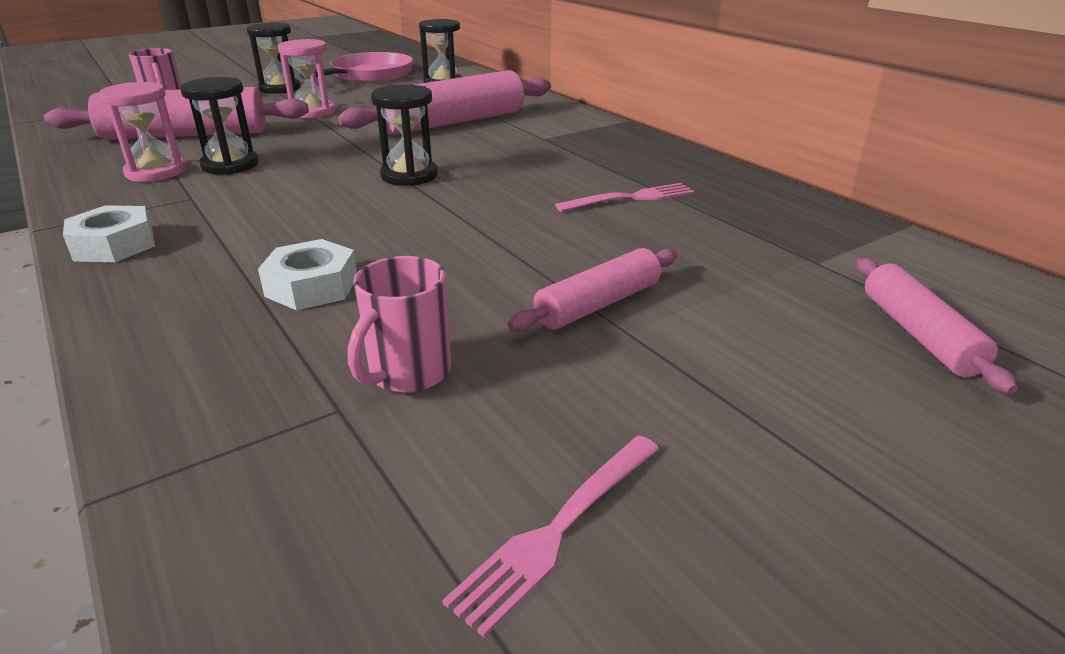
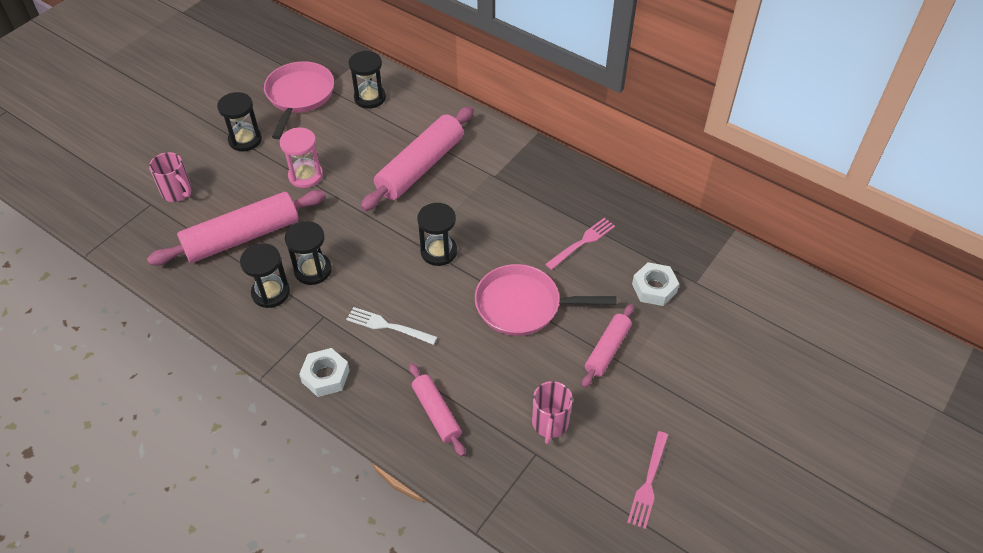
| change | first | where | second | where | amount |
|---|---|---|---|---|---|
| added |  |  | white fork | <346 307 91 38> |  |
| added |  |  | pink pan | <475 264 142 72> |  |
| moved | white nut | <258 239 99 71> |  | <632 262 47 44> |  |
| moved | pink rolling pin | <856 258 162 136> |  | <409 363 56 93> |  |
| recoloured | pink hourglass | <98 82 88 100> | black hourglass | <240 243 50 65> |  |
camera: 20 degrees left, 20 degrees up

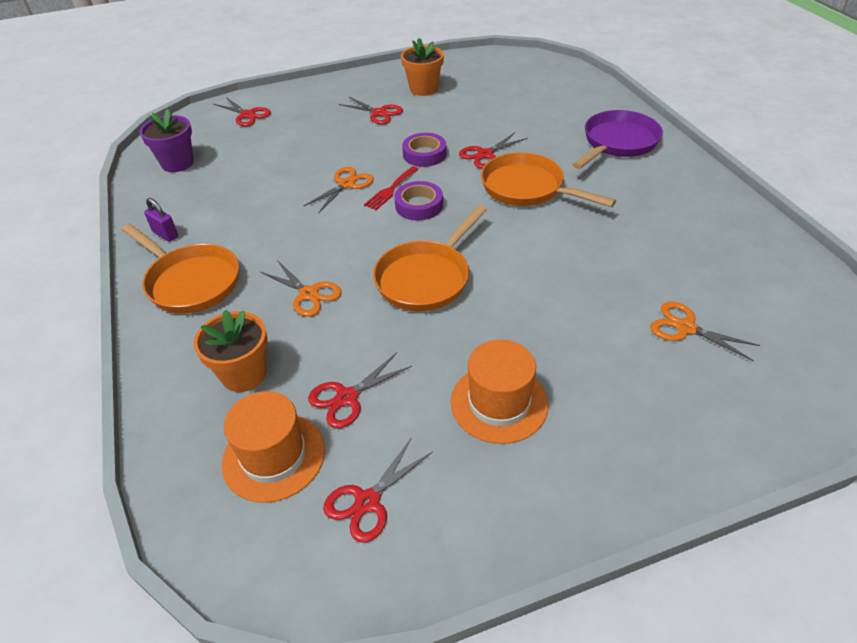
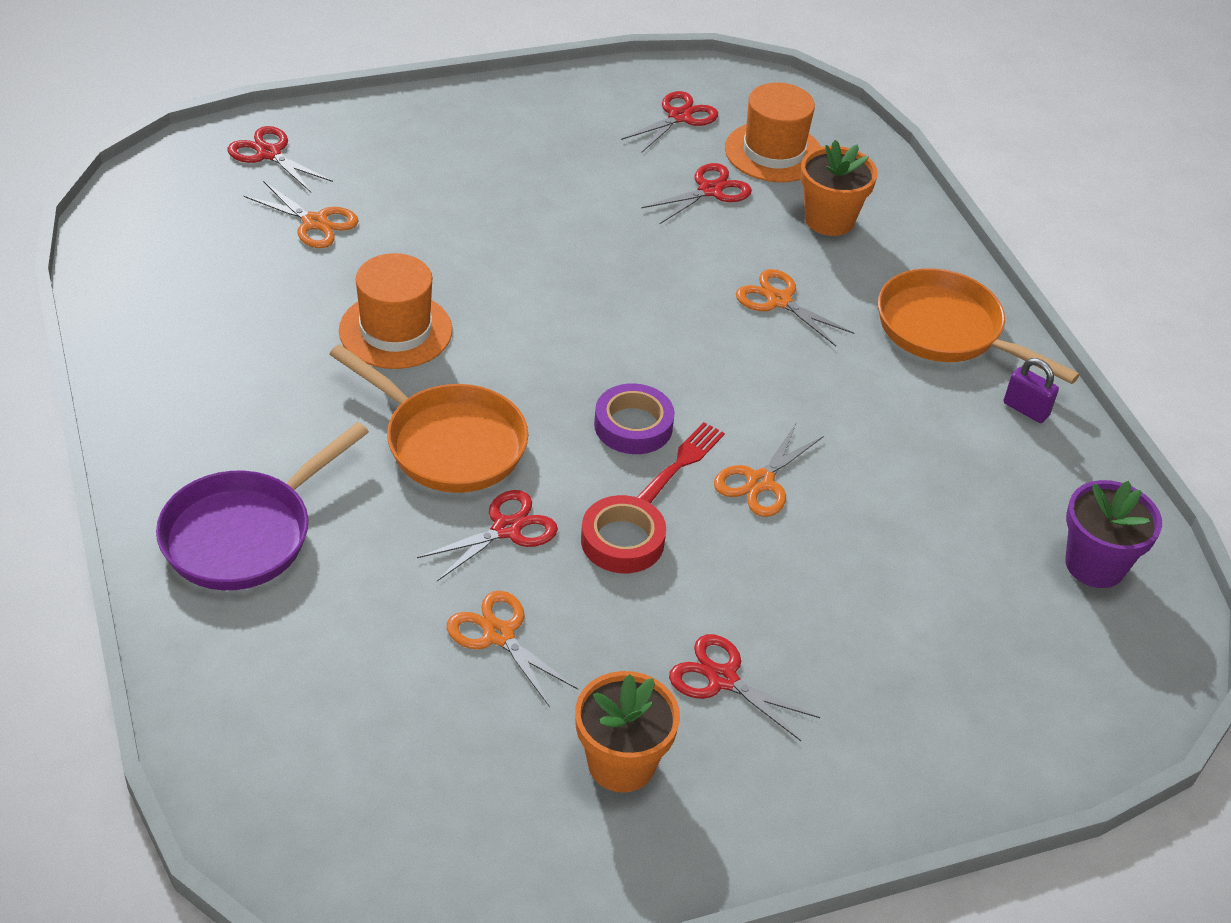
| change | first | where | second | where | amount |
|---|---|---|---|---|---|
| removed | orange pan | <373 205 114 107> |  |  |  |
| added |  |  | orange scissors | <447 590 131 117> |  |
| moved | red scissors | <213 97 58 29> |  | <227 126 106 66> |  |
| moved | orange hat | <451 340 97 104> |  | <339 253 113 116> |  |
| recoloured | purple tape | <402 133 45 34> | red tape | <581 495 85 78> |  |
camera: 175 degrees right, 0 degrees up

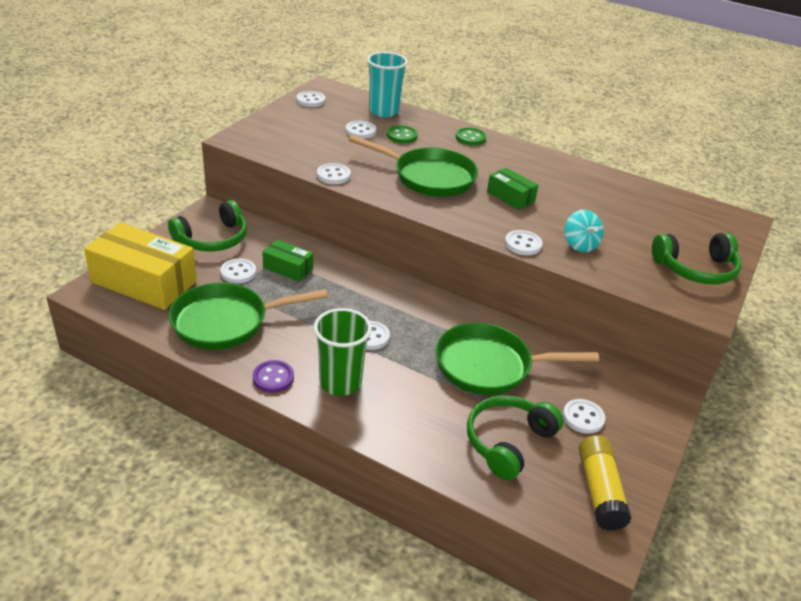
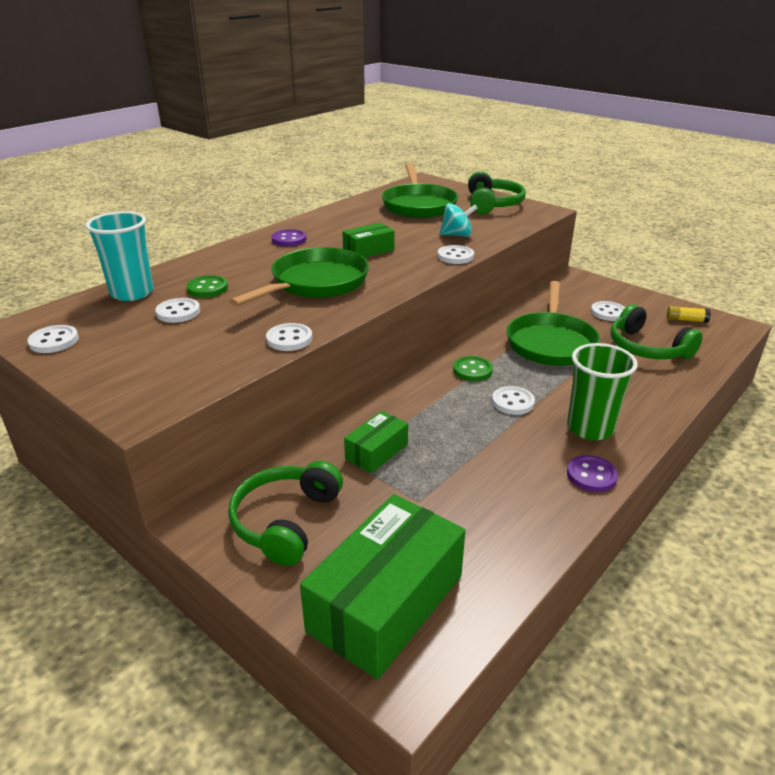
| change | first | where | second | where | amount |
|---|---|---|---|---|---|
| removed | white button | <220 259 36 24> |  |  |  |
| added |  |  | purple button | <272 229 35 18> |  |
| moved | green pan | <169 283 159 67> |  | <382 163 76 55> |  |
| moved | green button | <456 127 30 18> |  | <453 356 40 25> |  |
| recoloured | yellow box | <84 222 113 88> | green box | <300 494 166 185> |  |
| turned | green headphones | <168 200 79 52> |  | <228 461 115 105> | 135 degrees counterclockwise |
| resized | yellow glue stick | <579 435 53 96> |  | <667 306 44 17> | x0.54 |
camera: 75 degrees left, 5 degrees down

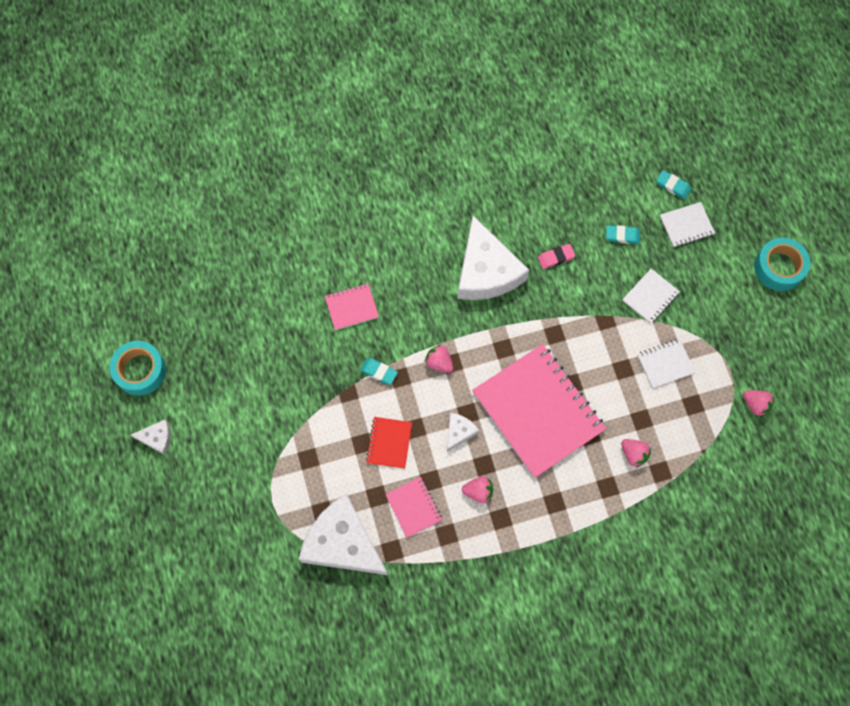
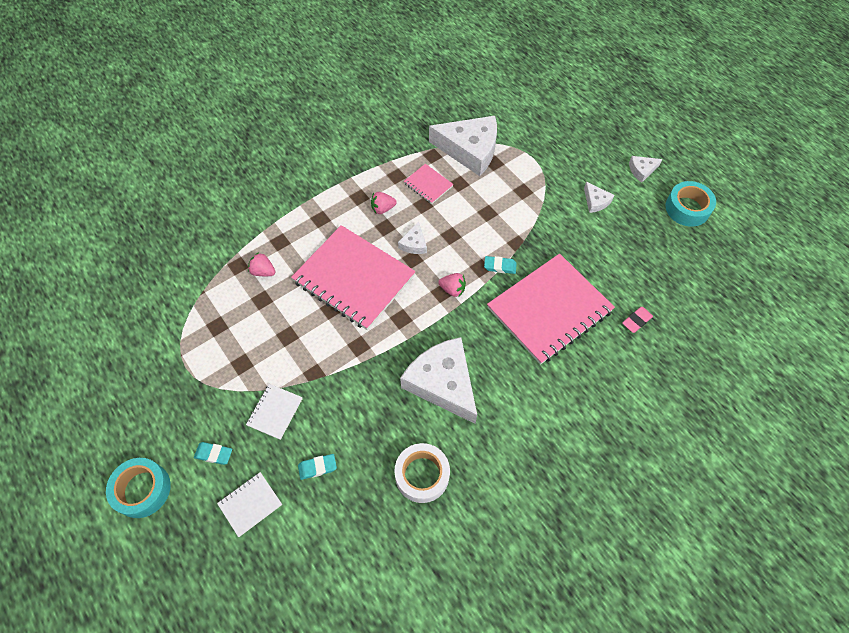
| change | first | where | second | where | amount |
|---|---|---|---|---|---|
| removed | red notebook | <366 417 46 52> |  |  |  |
| removed | white notebook | <637 339 59 50> |  |  |  |
| removed | pink strawberry | <743 390 31 27> |  |  |  |
| added |  |  | white tape | <394 443 56 60> |  |
| added |  |  | white cheese | <584 182 30 31> |  |
| moved | pink eraser | <538 244 37 25> |  | <622 307 31 26> |  |
| moved | turquoise eraser | <656 170 35 29> |  | <194 442 38 23> |  |
| resized | pink notebook | <325 284 54 46> |  | <487 254 128 111> | x2.27 |
camera: 160 degrees right, 10 degrees down

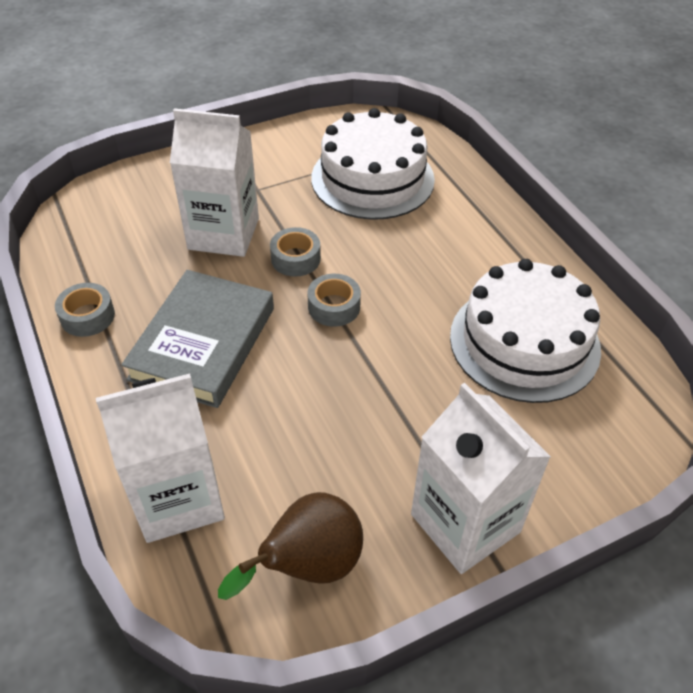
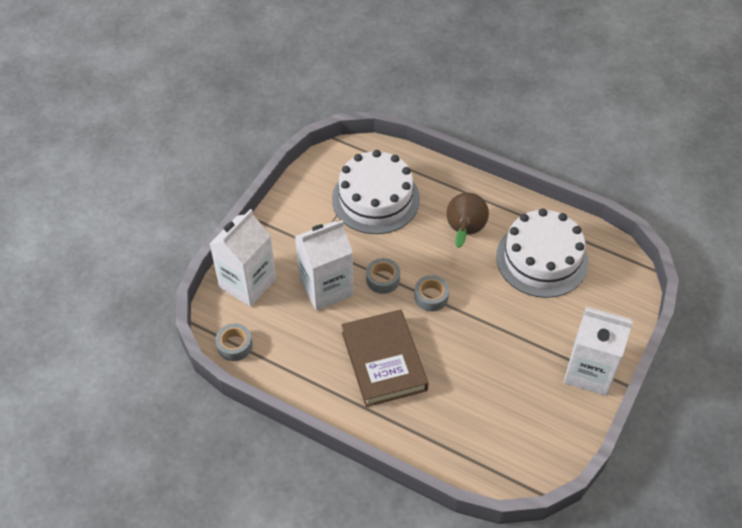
| change | first | where | second | where | amount |
|---|---|---|---|---|---|
| moved | grey tape | <55 283 60 54> |  | <216 323 37 38> |  |
| moved | white carton | <96 374 129 169> |  | <210 209 66 98> |  |
| moved | brown pear | <218 492 145 108> |  | <446 193 43 55> |  |
| recoloured | grey book | <121 270 153 138> | brown book | <341 309 87 98> |  |
camera: 35 degrees left, 5 degrees up

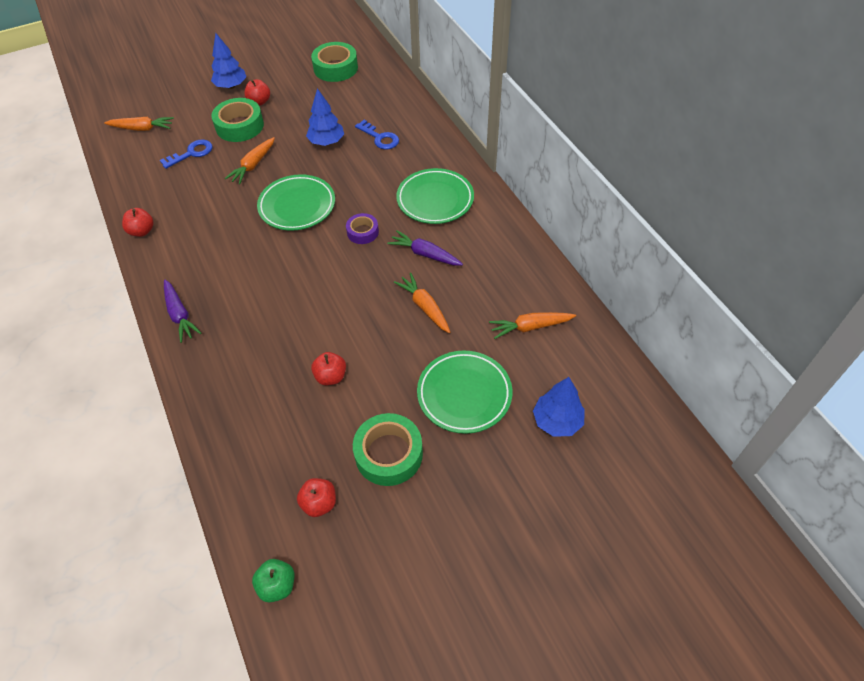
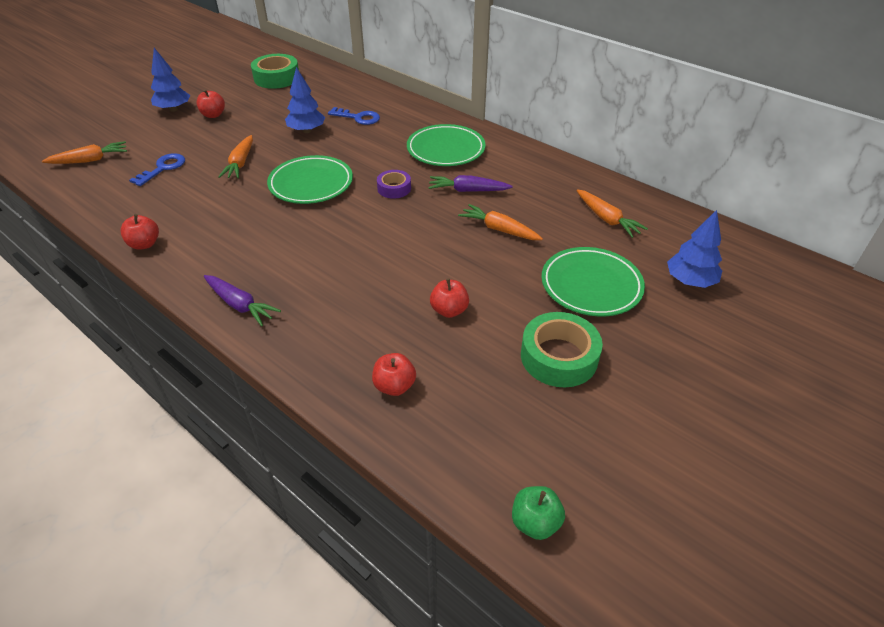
| change | first | where | second | where | amount |
|---|---|---|---|---|---|
| removed | green tape | <211 98 53 44> |  |  |  |
| moved | red apple | <297 478 39 39> |  | <372 353 44 43> |  |
| turned | orange carrot | <489 312 87 27> |  | <576 189 72 49> | 90 degrees counterclockwise |
camera: 25 degrees left, 10 degrees down

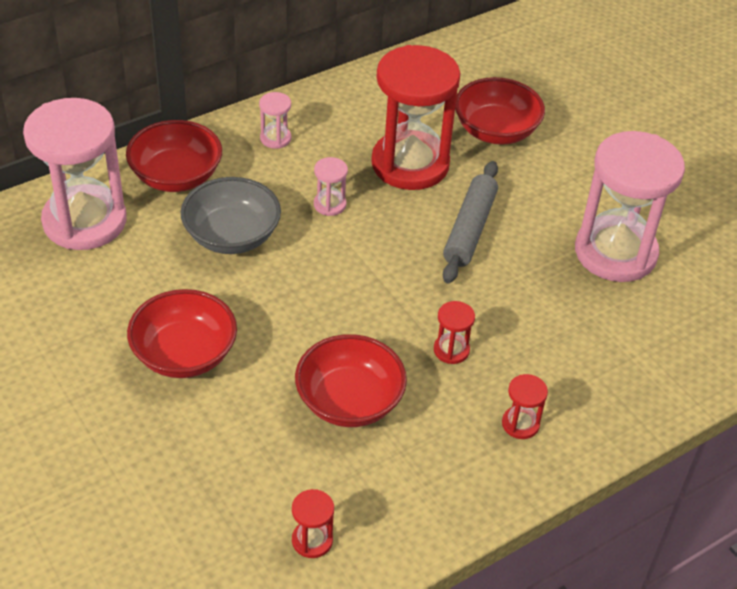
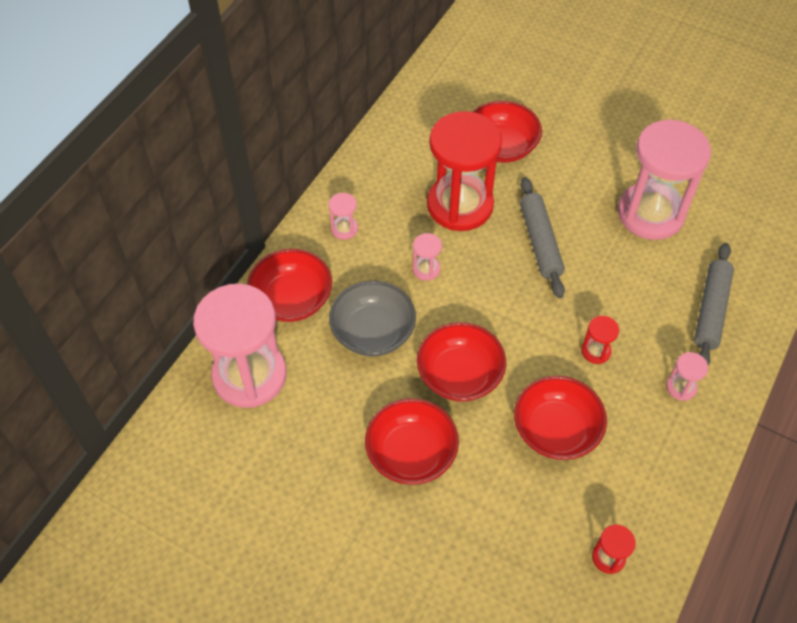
| change | first | where | second | where | amount |
|---|---|---|---|---|---|
| added |  |  | red bowl | <417 322 89 80> |  |
| added |  |  | grey rolling pin | <694 243 40 122> |  |
| recoloured | red hourglass | <502 374 46 65> | pink hourglass | <666 352 42 49> |  |
camera: 25 degrees left, 10 degrees up

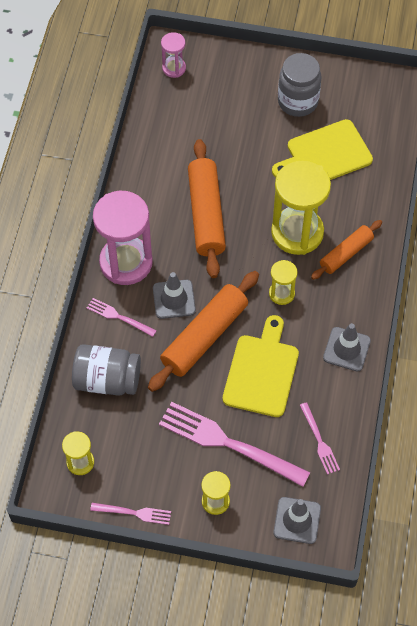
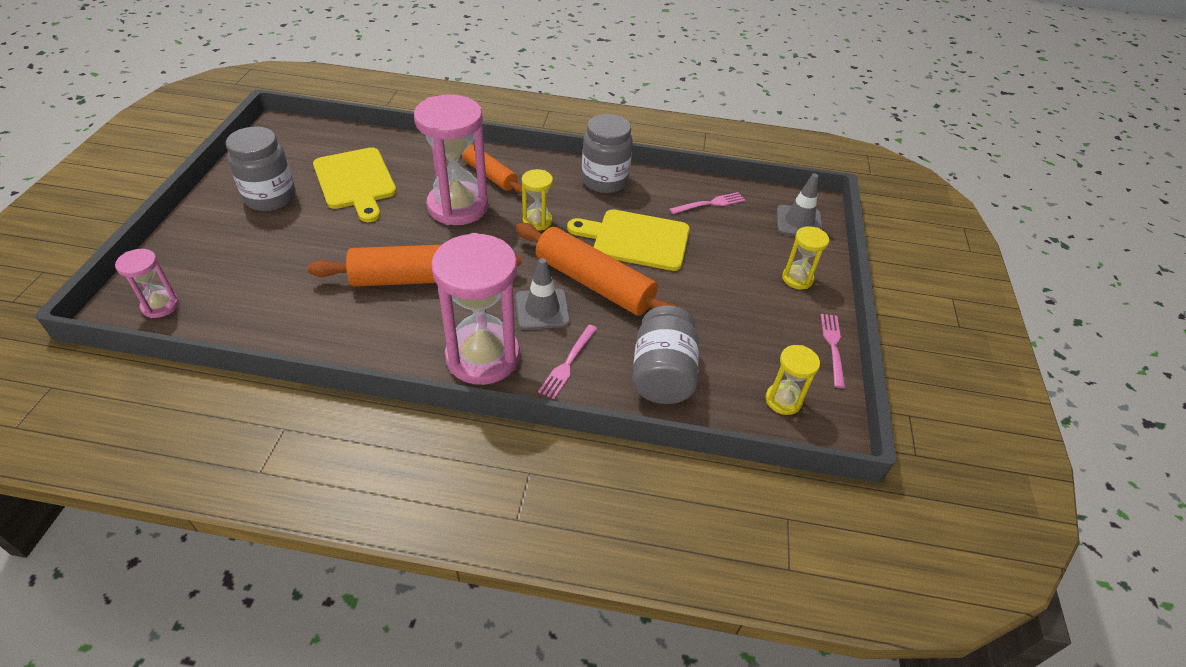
| change | first | where | second | where | amount |
|---|---|---|---|---|---|
| removed | pink fork | <159 402 152 85> |  |  |  |
| replaced | grey traffic cone | <323 323 48 48> | grey jar | <582 114 51 79> |  |
| recoloured | yellow hourglass | <271 160 60 95> | pink hourglass | <414 95 74 130> |  |
camera: 95 degrees left, 15 degrees down

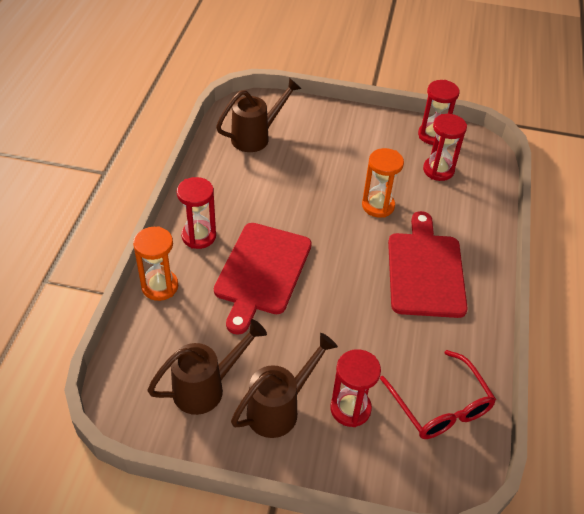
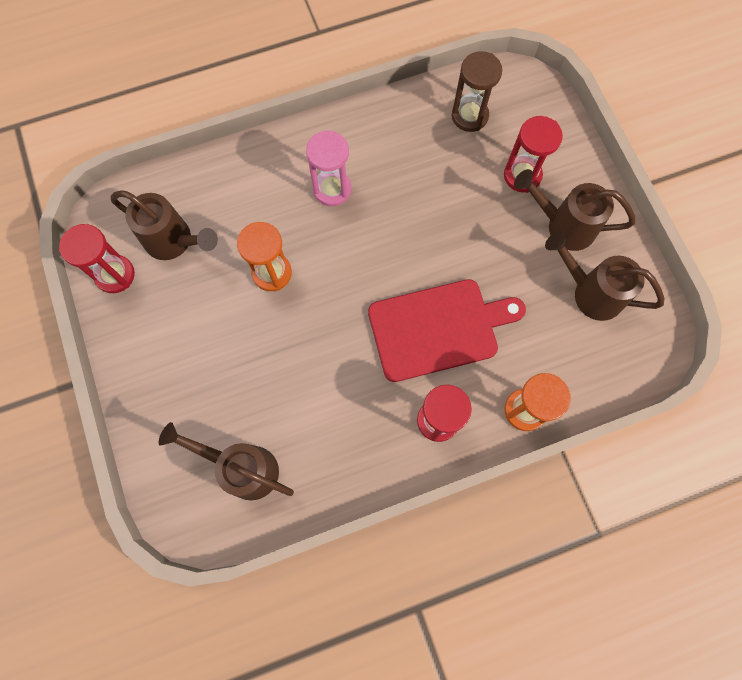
| change | first | where | second | where | amount |
|---|---|---|---|---|---|
| replaced | red glasses | <380 350 116 89> | brown hourglass | <452 51 50 81> |  |
| replaced | red cutting board | <388 211 80 107> | pink hourglass | <306 130 45 76> |  |
| replaced | red hourglass | <423 114 44 67> | brown watering can | <111 190 107 70> |  |
camera: 120 degrees left, 25 degrees up

